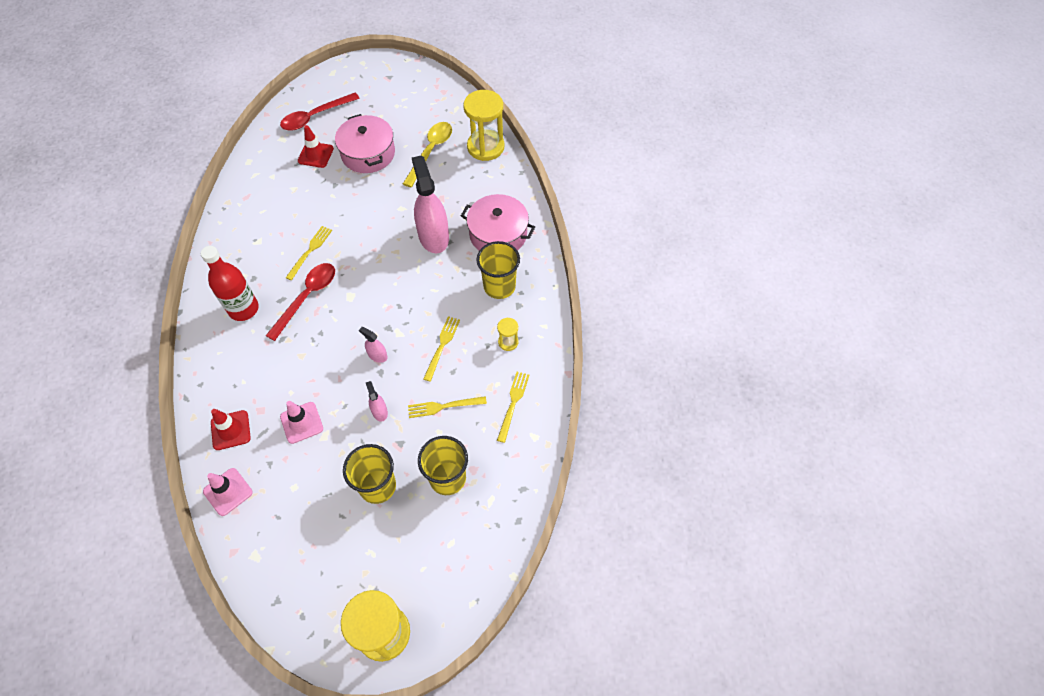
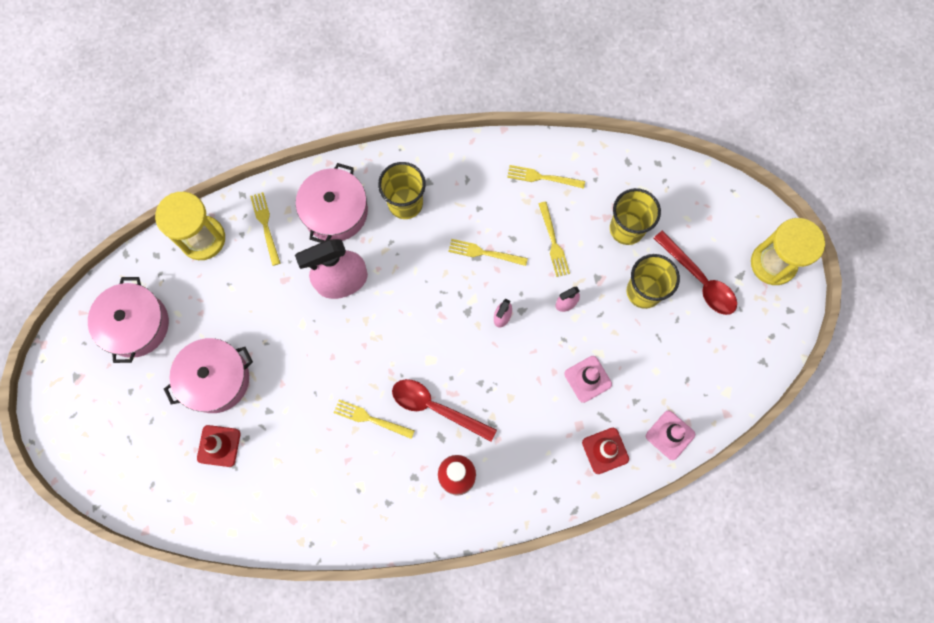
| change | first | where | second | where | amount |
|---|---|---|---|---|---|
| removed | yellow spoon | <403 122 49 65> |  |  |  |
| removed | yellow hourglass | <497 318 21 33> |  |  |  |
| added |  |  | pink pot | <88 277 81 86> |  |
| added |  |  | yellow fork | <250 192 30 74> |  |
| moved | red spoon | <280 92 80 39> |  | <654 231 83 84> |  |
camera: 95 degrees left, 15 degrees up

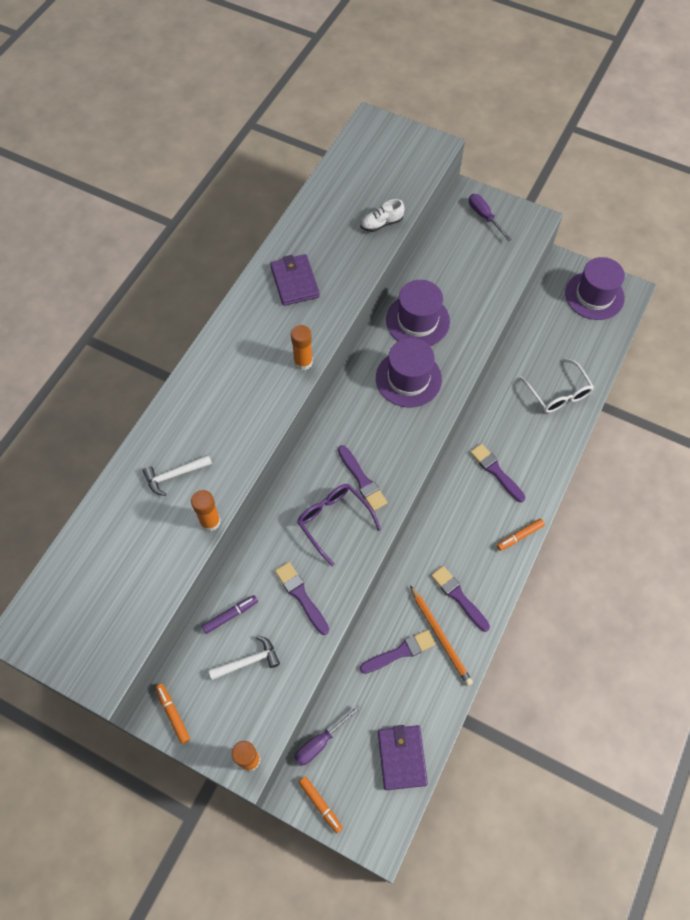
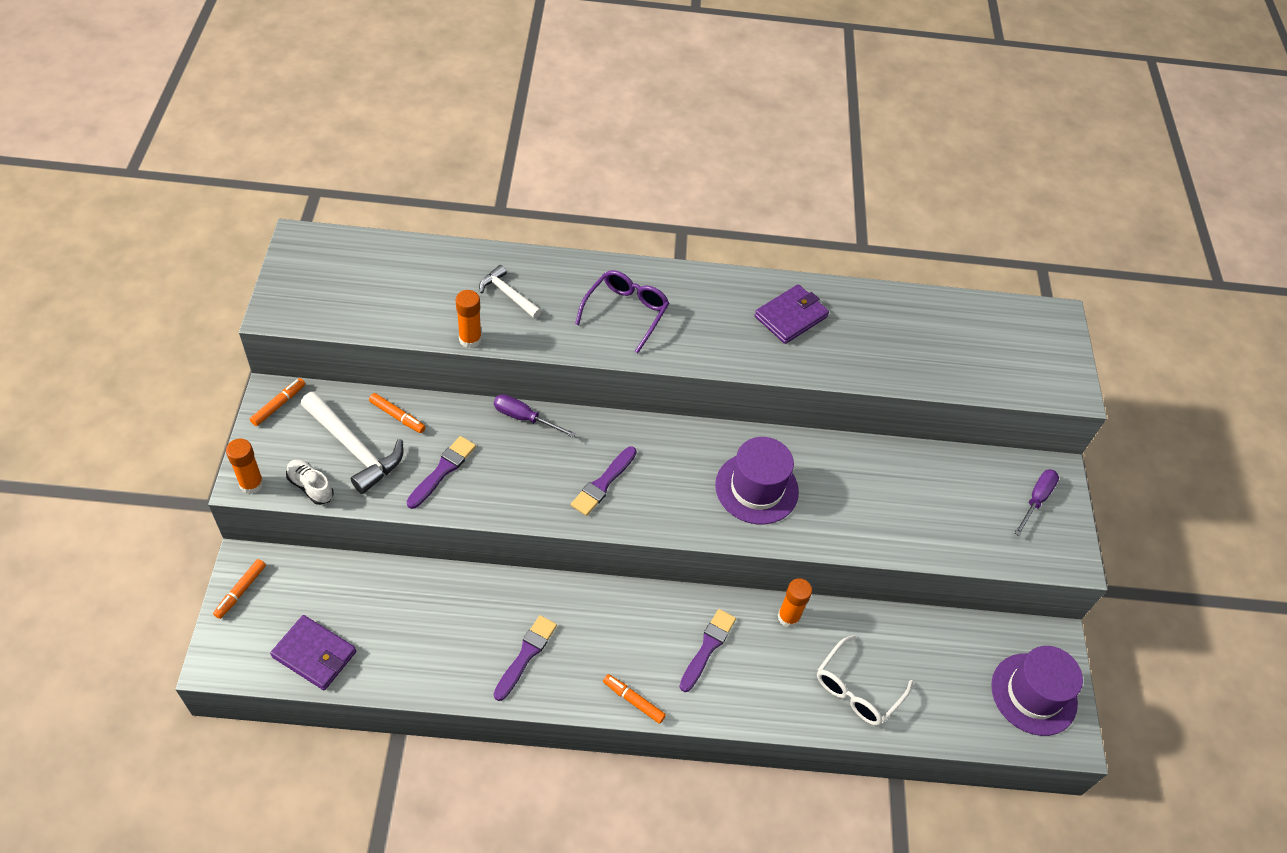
| change | first | where | second | where | amount |
|---|---|---|---|---|---|
| removed | purple brush | <360 630 75 44> |  |  |  |
| removed | purple hat | <386 280 64 66> |  |  |  |
| removed | orange pencil | <410 585 63 101> |  |  |  |
| moved | orange glue stick | <291 325 22 45> |  | <778 578 34 50> |  |
| moved | purple screwdriver | <294 705 67 61> |  | <494 394 82 44> |  |
| moved | purple glasses | <297 484 84 82> |  | <575 270 94 83> |  |
| moved | white shoe | <361 199 44 33> |  | <286 460 48 45> |  |
| recoloured | purple marker | <202 595 56 39> | orange marker | <369 393 56 40> |  |
| turned | purple wallet | <378 725 50 65> |  | <270 615 86 75> | 60 degrees clockwise |
| resized | white hammer | <209 635 71 45> |  | <300 391 103 103> | x1.68 |
camera: 60 degrees right, 10 degrees down

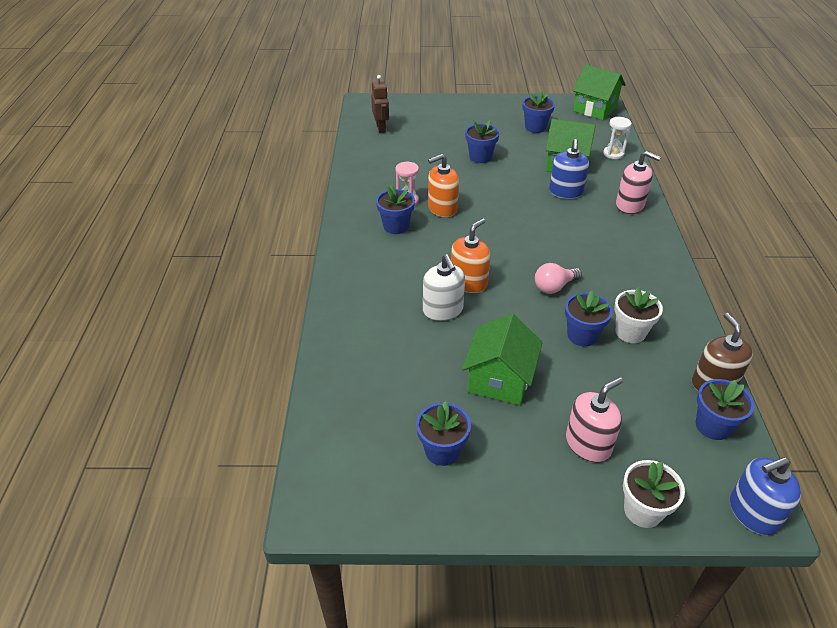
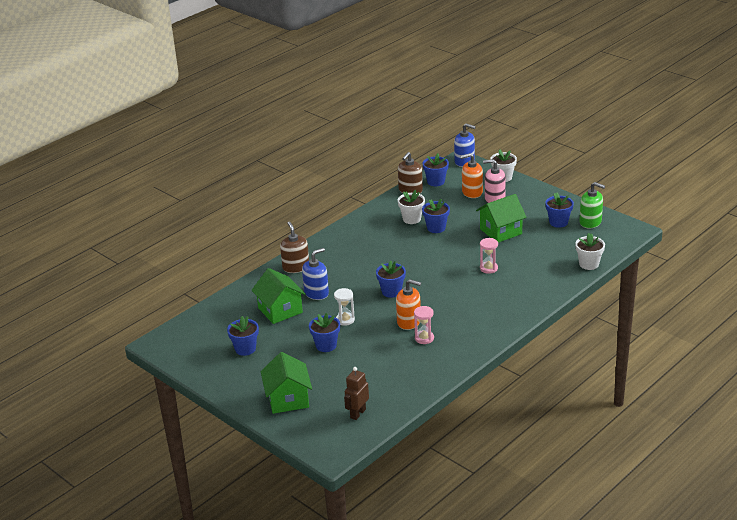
| change | first | where | second | where | amount |
|---|---|---|---|---|---|
| removed | pink light bulb | <535 263 47 31> |  |  |  |
| added |  |  | white flower pot | <575 233 30 37> |  |
| added |  |  | green soap dispenser | <579 182 26 46> |  |
| moved | blue flower pot | <376 185 39 49> |  | <376 260 30 38> |  |
| moved | orange soap dispenser | <451 218 40 75> |  | <460 153 23 45> |  |
| moved | green house | <573 64 53 56> |  | <261 352 51 62> |  |
| moved | white hourglass | <603 117 29 42> |  | <334 288 21 38> |  |
| replaced | white soap dispenser | <423 254 42 67> | pink hourglass | <480 238 18 36> |  |
| recoloured | pink soap dispenser | <616 151 45 63> | brown soap dispenser | <280 221 29 52> |  |
camera: 135 degrees left, 10 degrees down

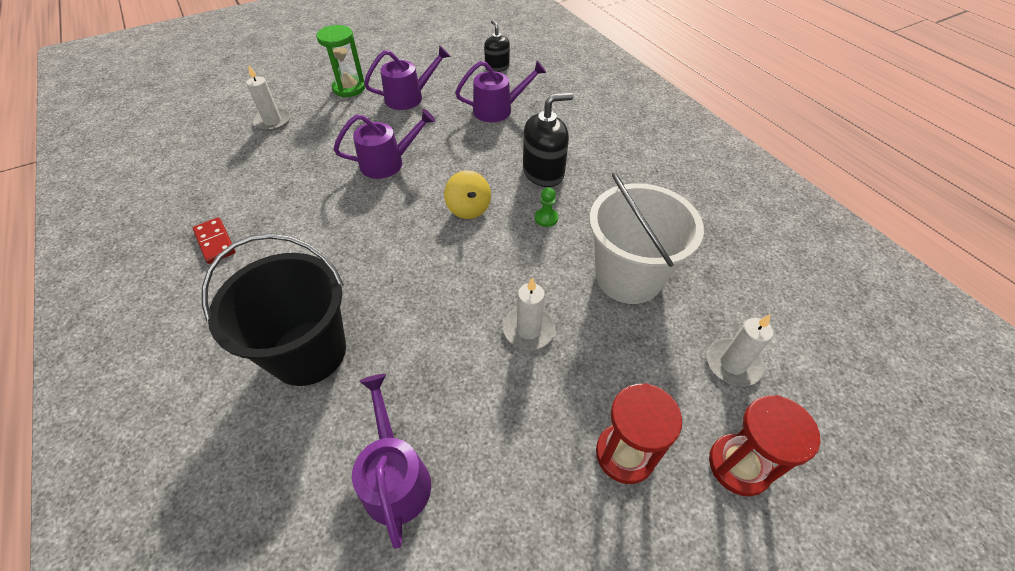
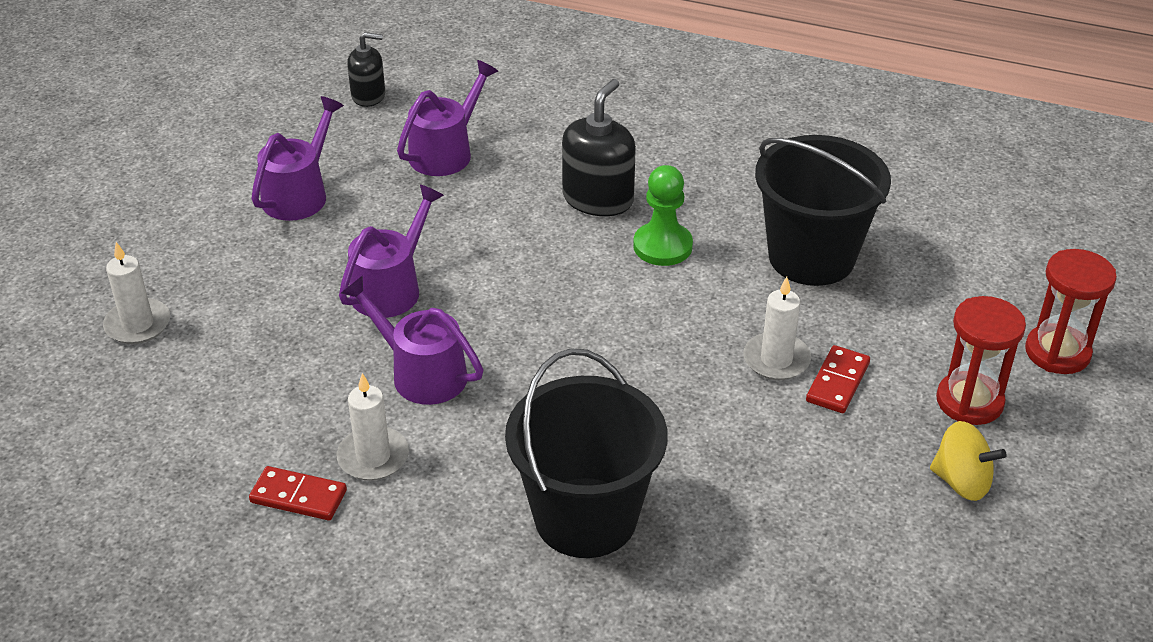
| change | first | where | second | where | amount |
|---|---|---|---|---|---|
| removed | green hourglass | <316 25 49 72> |  |  |  |
| added |  |  | red domino | <806 345 64 68> |  |
| moved | purple watering can | <352 374 79 175> |  | <341 275 142 130> |  |
| moved | yellow spinning top | <444 170 47 49> |  | <930 421 77 80> |  |
| moved | white candle | <707 314 67 72> |  | <337 373 72 108> |  |
| recoloured | white bucket | <589 172 115 132> | black bucket | <755 135 136 151> |  |
| turned | black soap dispenser | <484 20 26 52> |  | <347 32 38 75> | 150 degrees clockwise |
| resized | green pawn | <535 187 23 40> |  | <633 165 60 101> | x1.76 |
camera: 40 degrees left, 10 degrees down

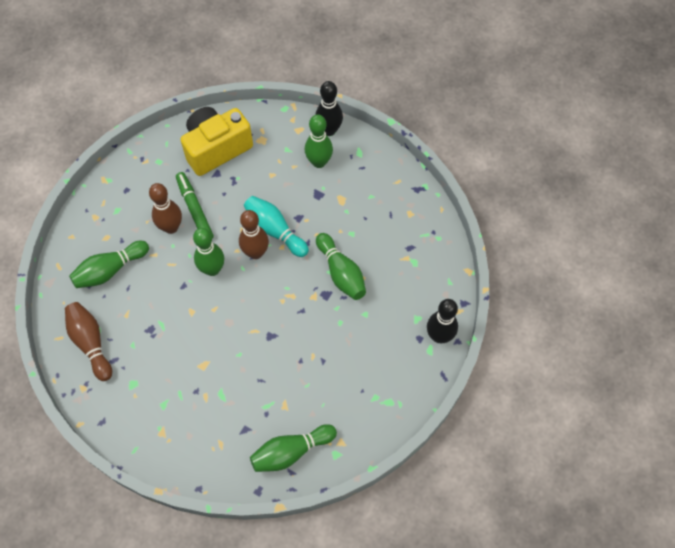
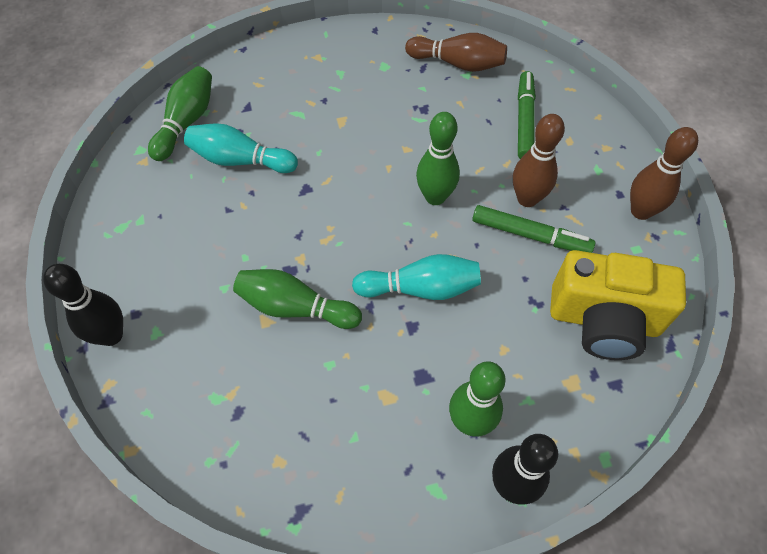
| change | first | where | second | where | amount |
|---|---|---|---|---|---|
| added |  |  | turquoise bowling pin | <184 123 114 50> |  |
| moved | brown bowling pin | <239 210 30 49> |  | <630 127 68 93> |  |
| replaced | green bowling pin | <69 241 80 47> | green marker | <518 71 18 88> |  |
| turned | yellow camera | <180 107 73 69> |  | <550 250 136 110> | 90 degrees clockwise |
camera: 135 degrees right, 5 degrees down

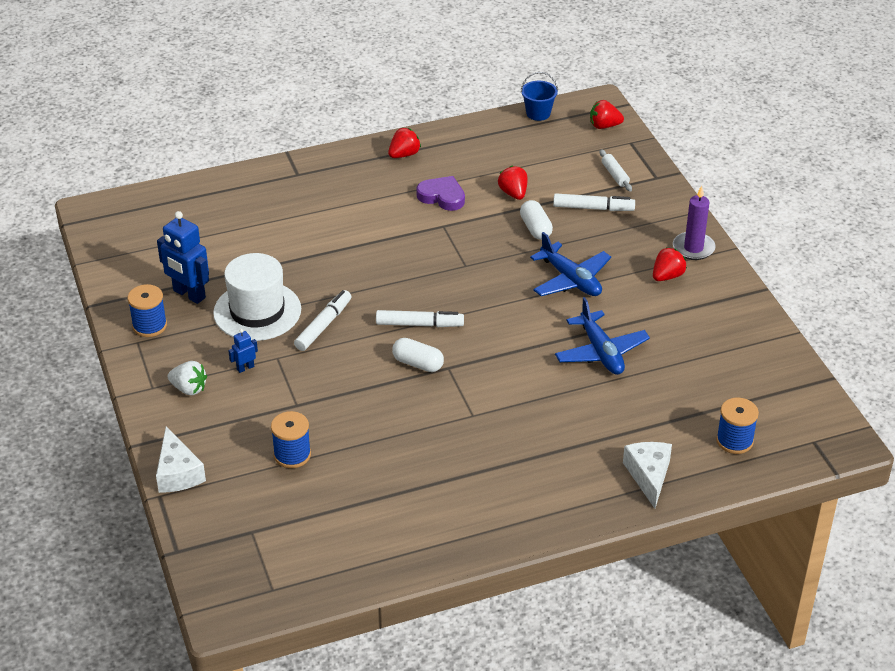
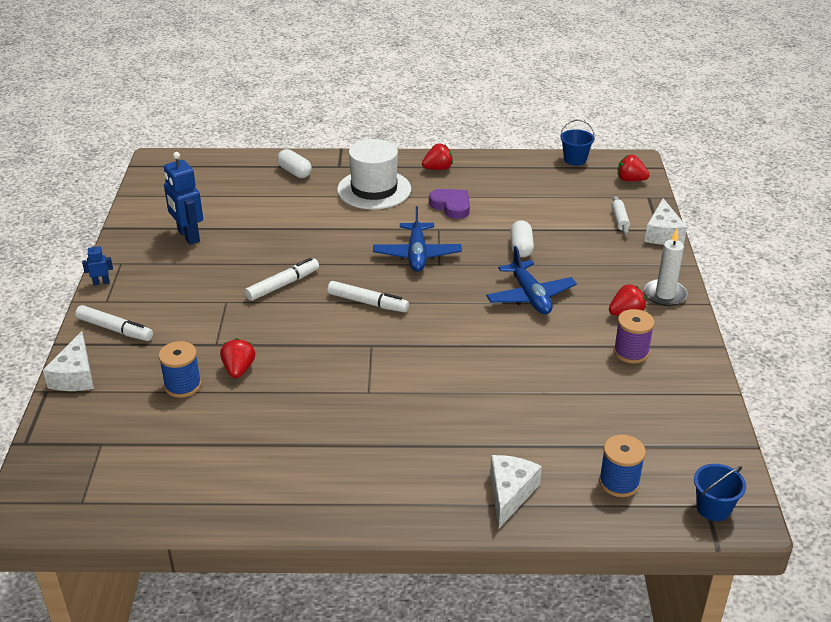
| change | first | where | second | where | amount |
|---|---|---|---|---|---|
| removed | blue spool | <127 284 40 53> |  |  |  |
| removed | white strawberry | <167 361 40 34> |  |  |  |
| added |  |  | purple spool | <614 309 41 54> |  |
| added |  |  | white cheese | <644 198 43 47> |  |
| added |  |  | blue bucket | <694 464 52 57> |  |
| moved | white hat | <213 253 88 88> |  | <337 139 74 70> |  |
| moved | blue robot | <228 329 30 44> |  | <82 243 31 42> |  |
| moved | white capsule | <392 338 52 34> |  | <277 149 35 29> |  |
| moved | red strawberry | <498 166 29 34> |  | <220 338 35 40> |  |
| moved | white marker | <553 193 82 18> |  | <75 305 78 36> |  |
| moved | blue plane | <555 297 95 78> |  | <373 206 89 66> |  |
| recoloured | purple candle | <673 186 42 74> | white candle | <644 229 44 77> |  |
camera: 20 degrees right, 5 degrees down

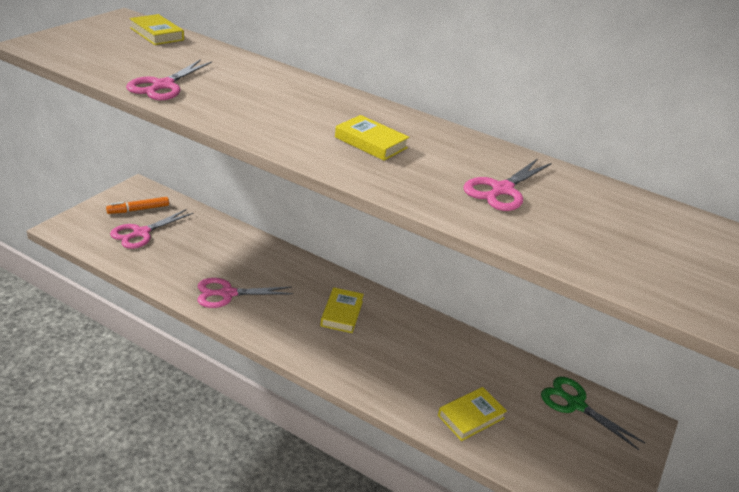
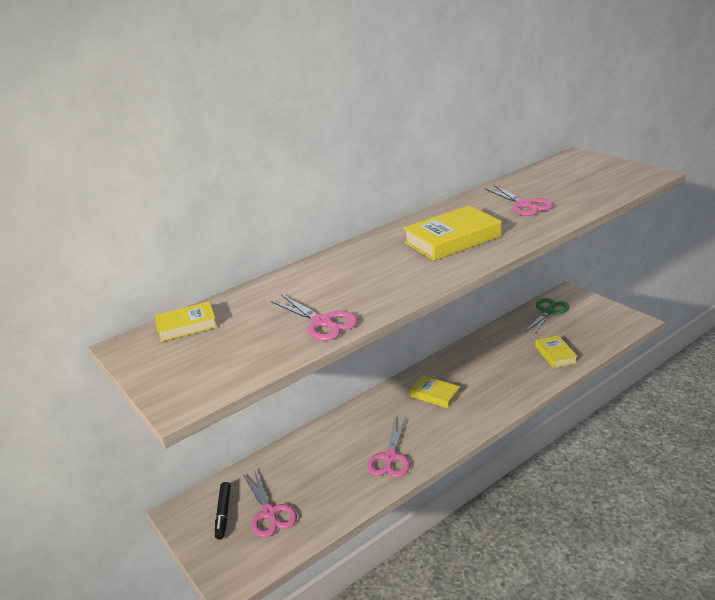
| change | first | where | second | where | amount |
|---|---|---|---|---|---|
| recoloured | orange marker | <106 197 63 17> | black marker | <215 482 16 57> |  |
| turned | green scissors | <541 377 104 73> |  | <525 298 44 37> | 150 degrees clockwise |
| resized | yellow book | <335 115 74 46> |  | <403 206 99 55> | x1.69 |
camera: 60 degrees left, 5 degrees down

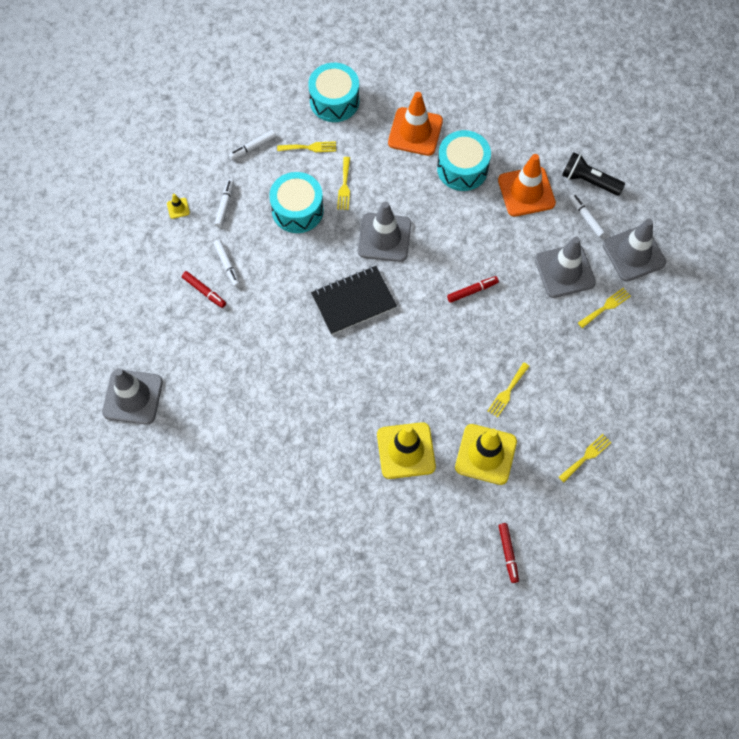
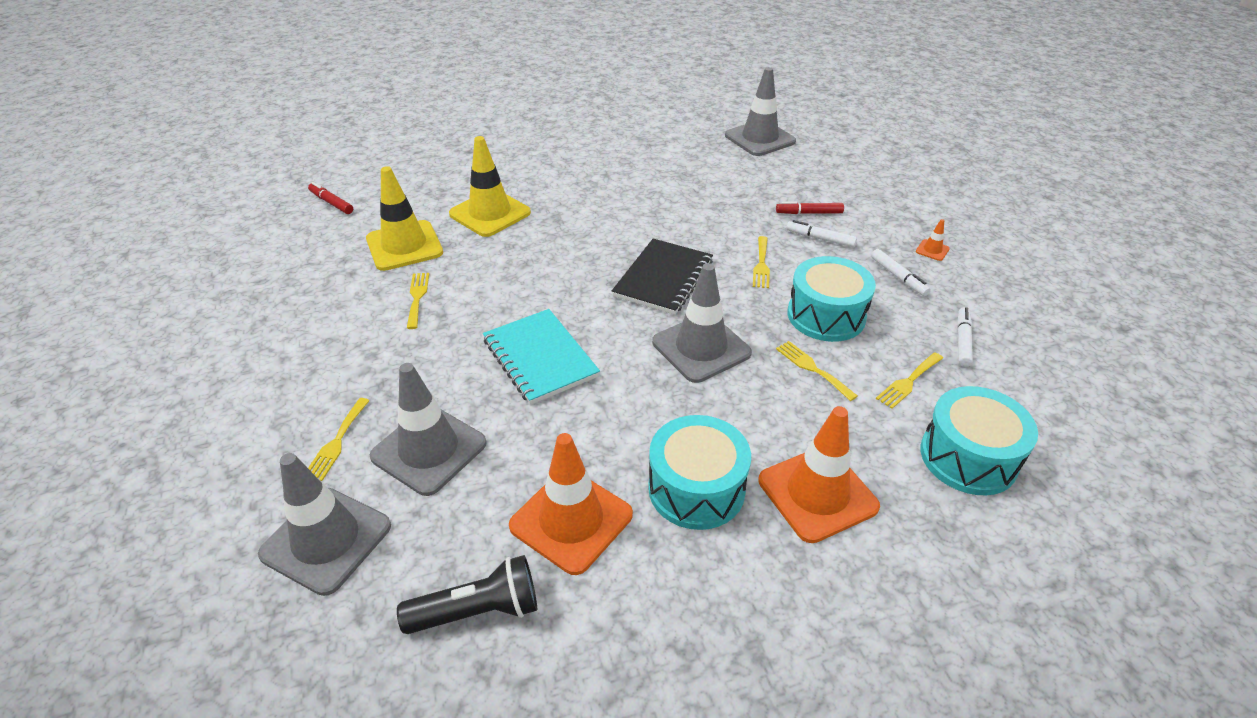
| change | first | where | second | where | amount |
|---|---|---|---|---|---|
| removed | white marker | <569 194 37 44> |  |  |  |
| moved | yellow fork | <559 434 53 48> |  | <753 236 17 52> |  |
| replaced | red marker | <447 276 52 27> | turquoise notebook | <483 309 117 96> |  |
| recoloured | yellow traffic cone | <167 194 23 25> | orange traffic cone | <916 219 34 42> |  |
camera: 140 degrees right, 25 degrees down

